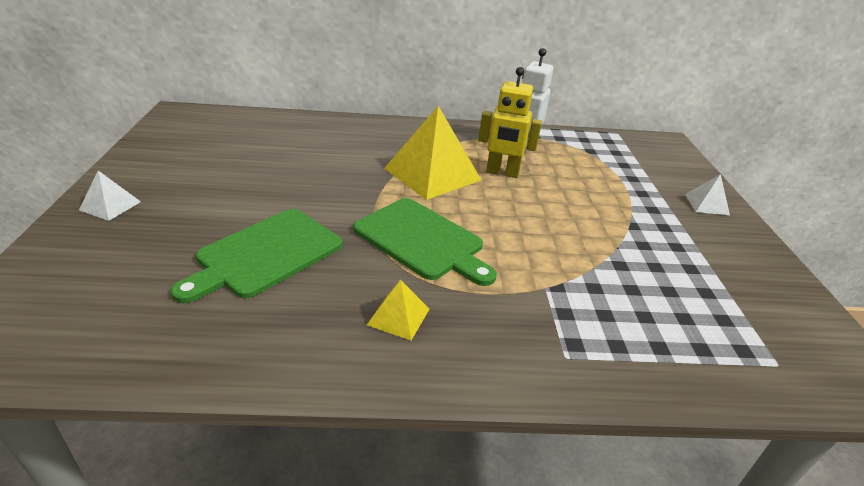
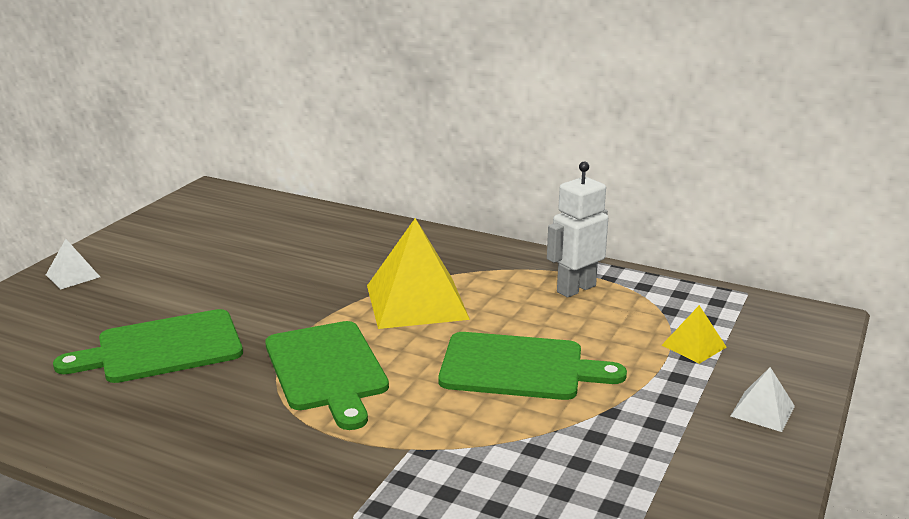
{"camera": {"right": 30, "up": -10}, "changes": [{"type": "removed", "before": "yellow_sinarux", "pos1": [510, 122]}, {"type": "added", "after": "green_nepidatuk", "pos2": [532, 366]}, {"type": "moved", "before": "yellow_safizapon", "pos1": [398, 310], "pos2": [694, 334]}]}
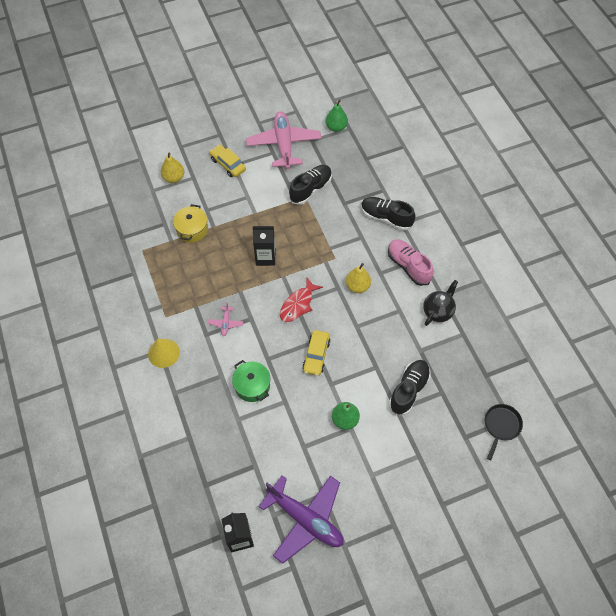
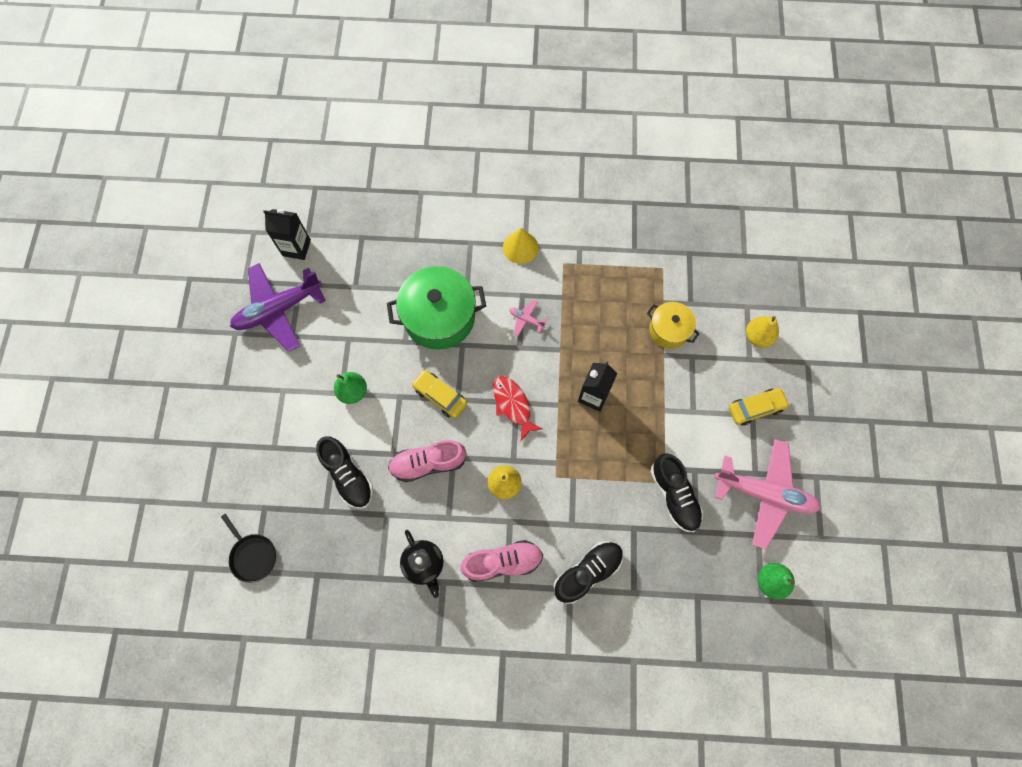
{"camera": {"right": 115, "up": 10}, "changes": [{"type": "added", "after": "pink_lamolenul", "pos2": [427, 461]}, {"type": "resized", "before": "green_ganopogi", "pos1": [251, 381], "pos2": [436, 308], "scale": 1.76}]}
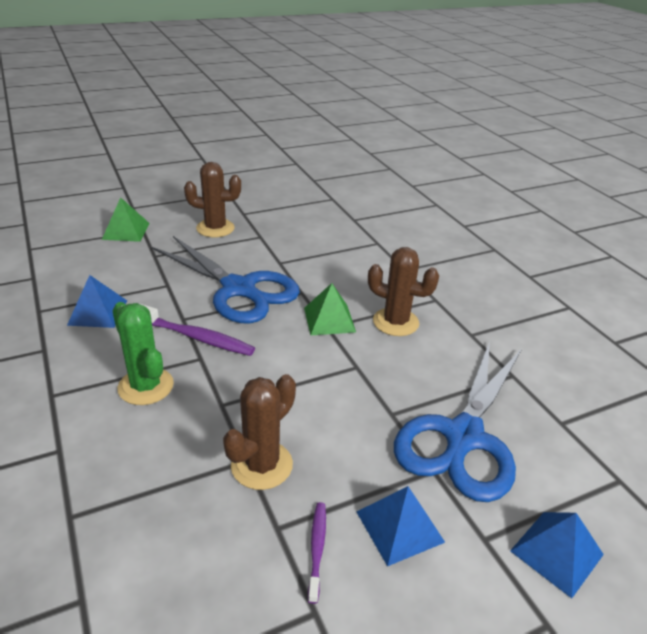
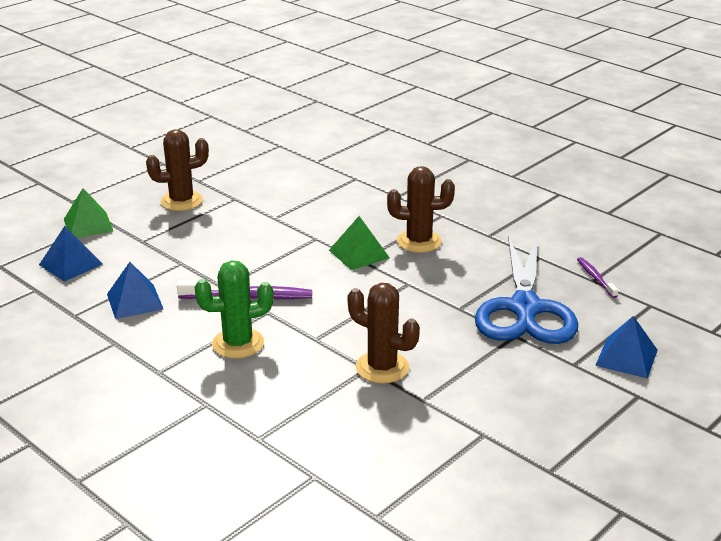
{"camera": {"right": -20, "up": -5}, "changes": [{"type": "removed", "before": "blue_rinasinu", "pos1": [226, 279]}, {"type": "moved", "before": "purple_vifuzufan", "pos1": [317, 553], "pos2": [597, 277]}, {"type": "moved", "before": "blue_safizapon", "pos1": [400, 526], "pos2": [71, 254]}, {"type": "turned", "before": "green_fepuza", "pos1": [143, 353], "pos2": [234, 309], "turn": -45}, {"type": "turned", "before": "brown_fepuza", "pos1": [259, 432], "pos2": [383, 333], "turn": -75}]}
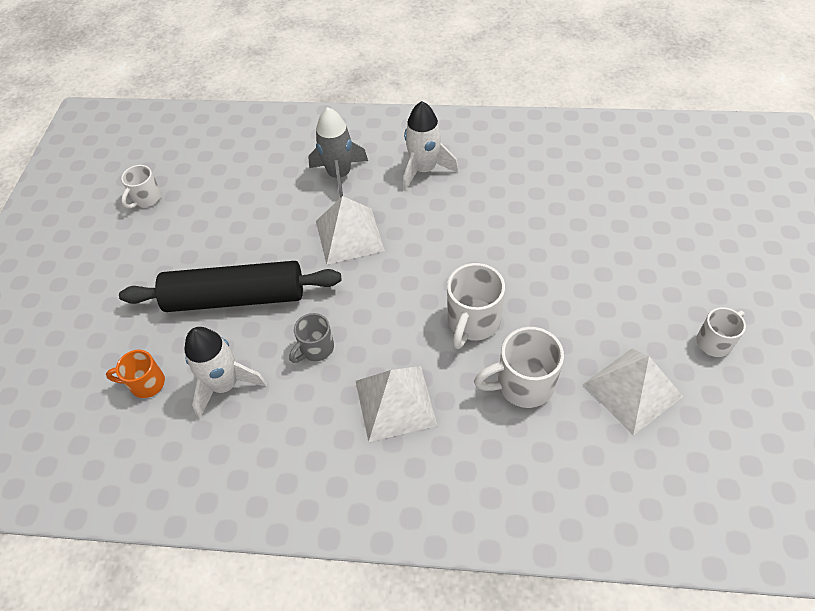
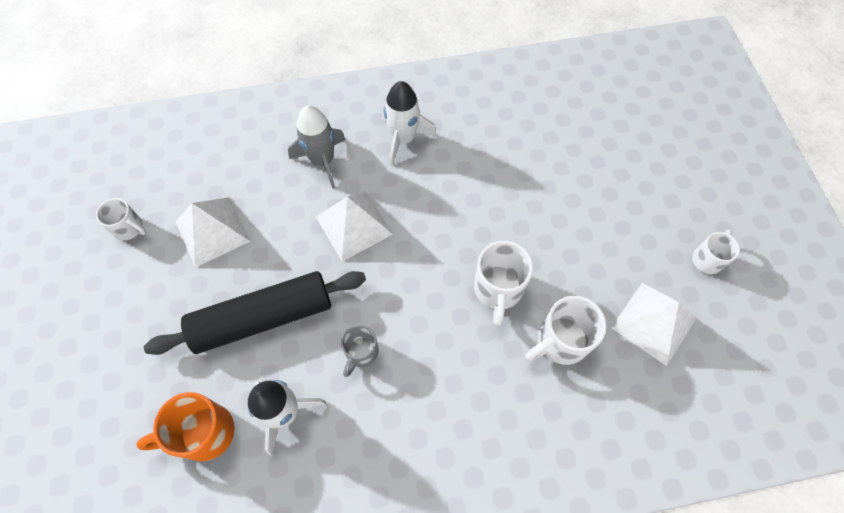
{"camera": {"right": -20, "up": 10}, "changes": [{"type": "moved", "before": "white_safizapon", "pos1": [396, 404], "pos2": [213, 232]}, {"type": "turned", "before": "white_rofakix", "pos1": [141, 187], "pos2": [121, 219], "turn": -75}, {"type": "resized", "before": "orange_rofakix", "pos1": [135, 374], "pos2": [185, 426], "scale": 1.59}]}
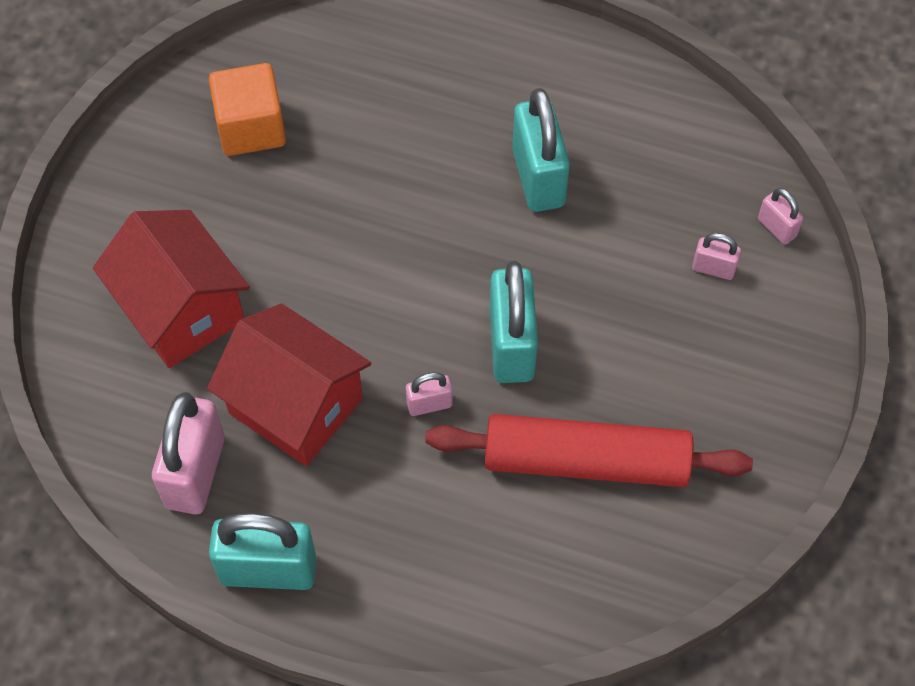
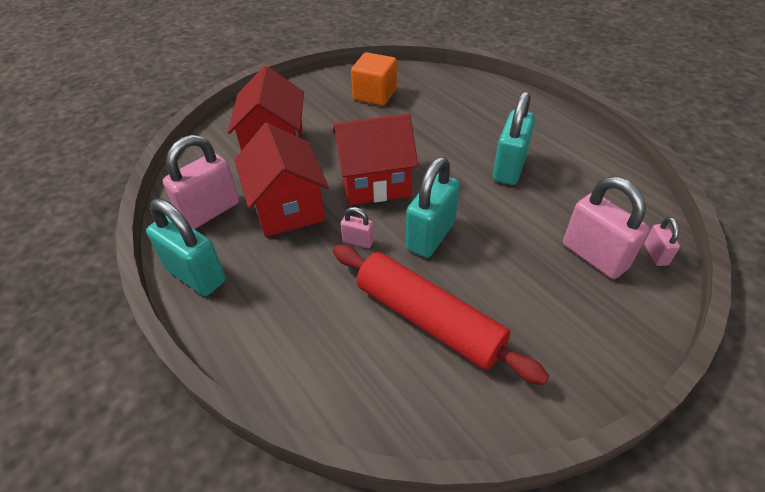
{"camera": {"right": 35, "up": -15}, "changes": [{"type": "added", "after": "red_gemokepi", "pos2": [375, 159]}, {"type": "resized", "before": "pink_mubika", "pos1": [716, 256], "pos2": [606, 228], "scale": 2.05}]}
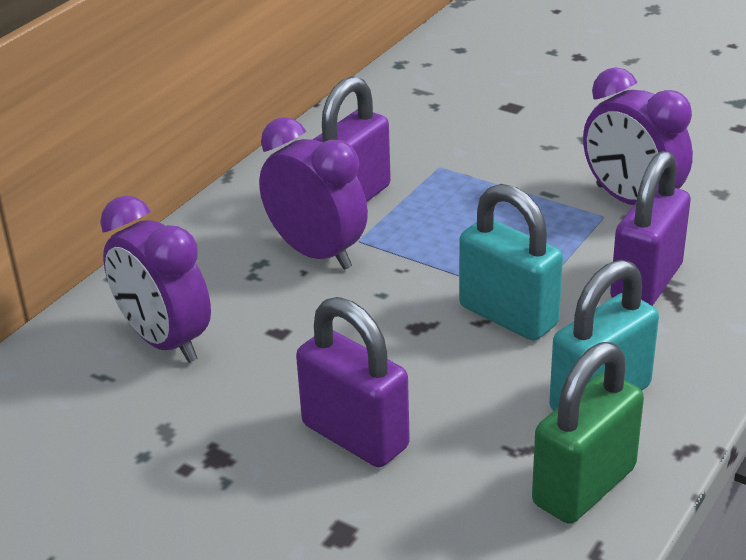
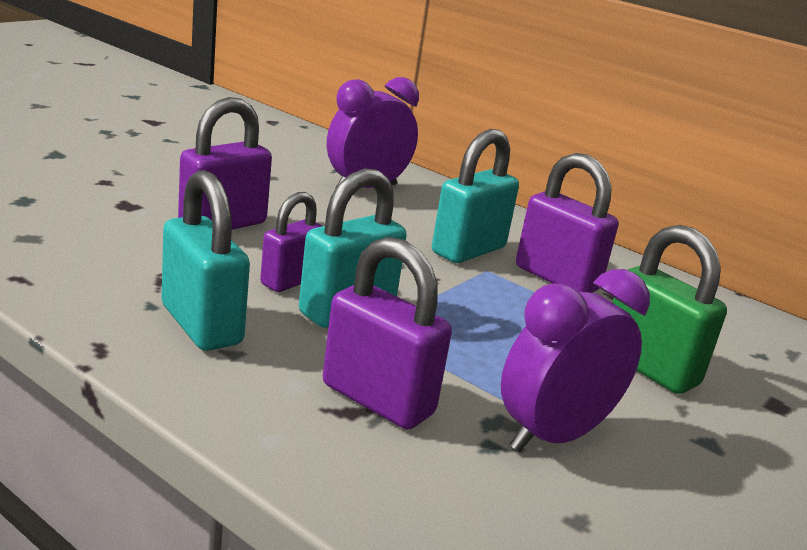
{"camera": {"right": 90, "up": -10}, "changes": [{"type": "added", "after": "purple_mubika", "pos2": [291, 242]}, {"type": "moved", "before": "green_mubika", "pos1": [588, 433], "pos2": [669, 309]}, {"type": "replaced", "before": "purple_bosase", "after": "turquoise_mubika", "pos1": [313, 193], "pos2": [475, 196]}]}
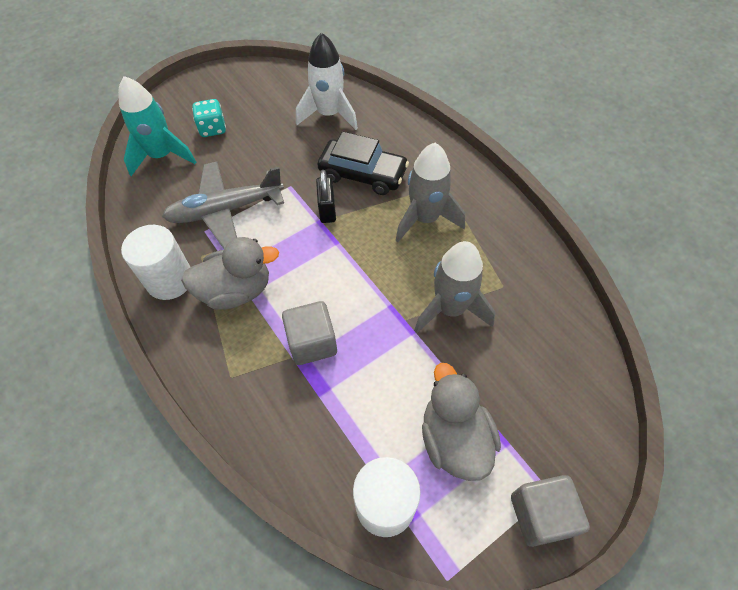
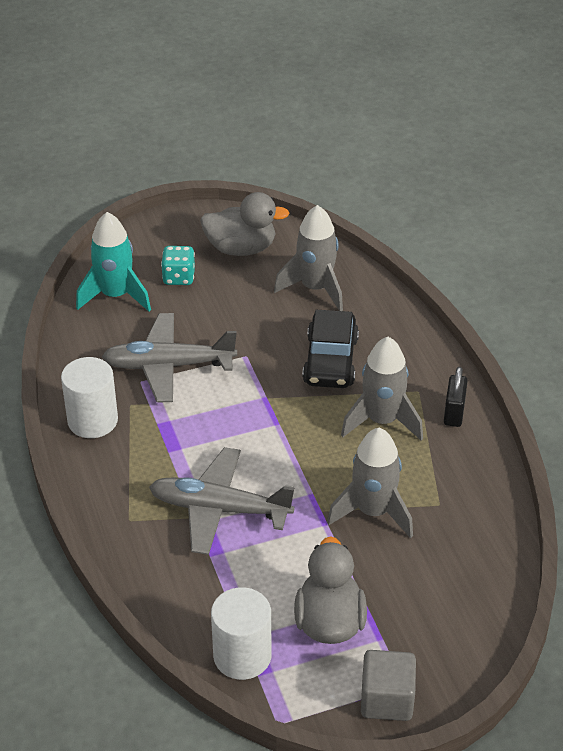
{"camera": {"right": 15, "up": -15}, "changes": [{"type": "moved", "before": "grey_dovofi", "pos1": [230, 273], "pos2": [244, 224]}, {"type": "moved", "before": "black_mubika", "pos1": [326, 196], "pos2": [456, 397]}, {"type": "replaced", "before": "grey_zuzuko", "after": "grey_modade", "pos1": [309, 333], "pos2": [222, 501]}, {"type": "recoloured", "before": "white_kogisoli", "after": "grey_kogisoli", "pos1": [327, 81], "pos2": [308, 258]}, {"type": "turned", "before": "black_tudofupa", "pos1": [363, 163], "pos2": [330, 349], "turn": 60}]}
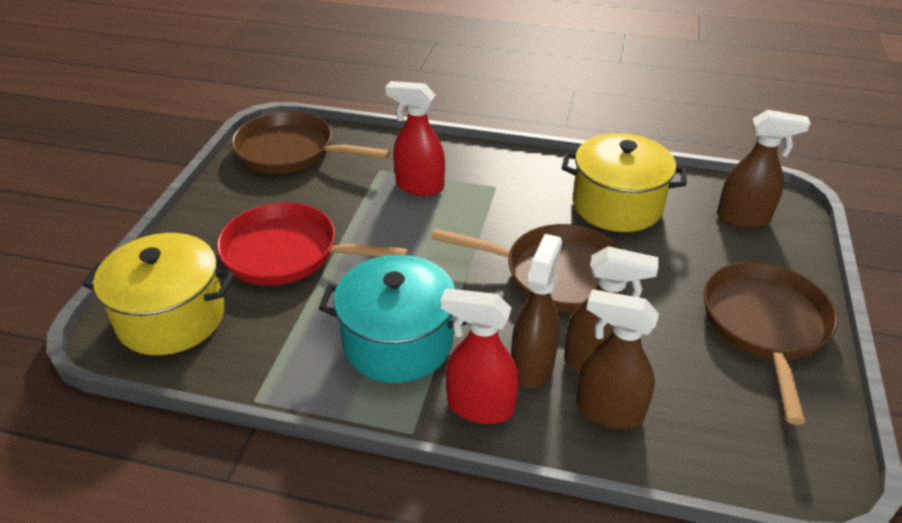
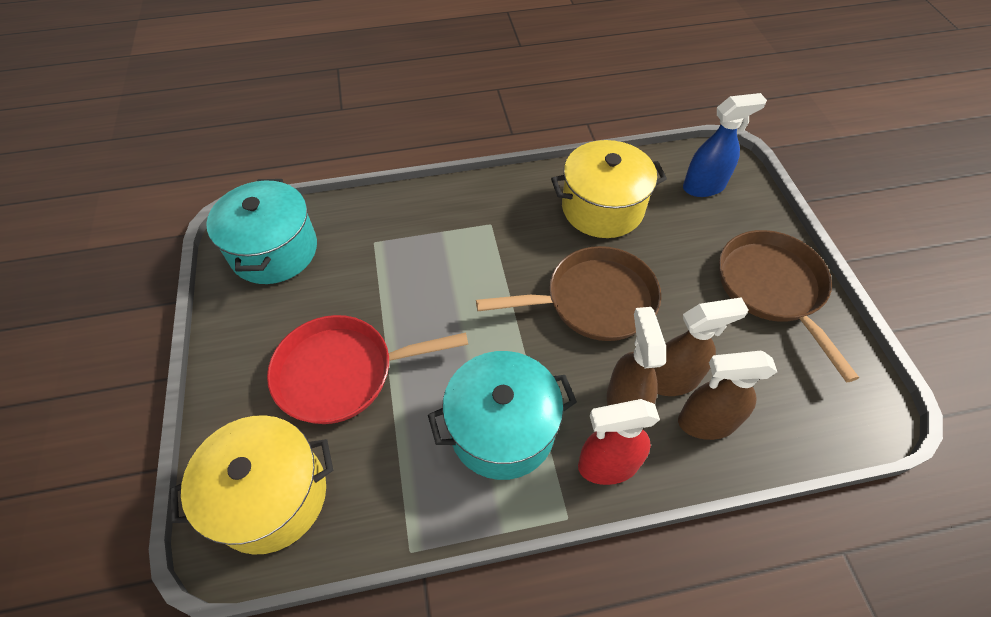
{"camera": {"right": -25, "up": 15}, "changes": [{"type": "removed", "before": "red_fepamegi", "pos1": [415, 138]}, {"type": "replaced", "before": "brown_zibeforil", "after": "turquoise_ganopogi", "pos1": [311, 142], "pos2": [261, 231]}, {"type": "recoloured", "before": "brown_fepamegi", "after": "blue_fepamegi", "pos1": [764, 169], "pos2": [725, 145]}]}
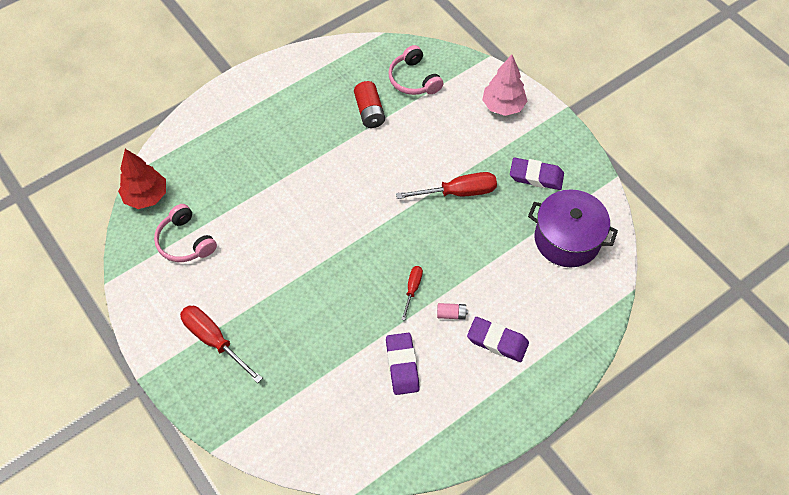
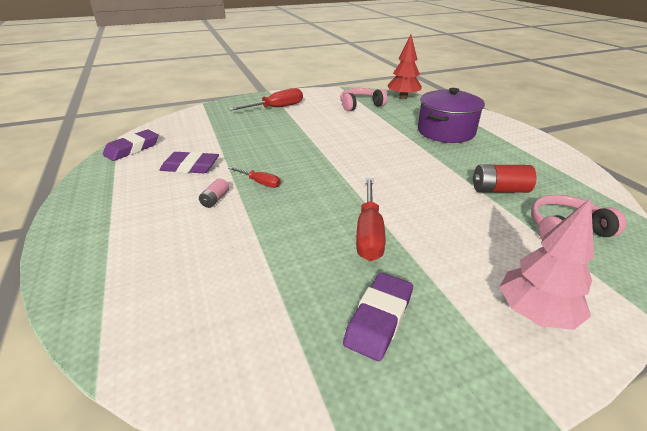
{"camera": {"right": 105, "up": -25}, "changes": [{"type": "moved", "before": "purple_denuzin", "pos1": [498, 339], "pos2": [130, 145]}, {"type": "moved", "before": "purple_ganopogi", "pos1": [573, 228], "pos2": [451, 115]}]}
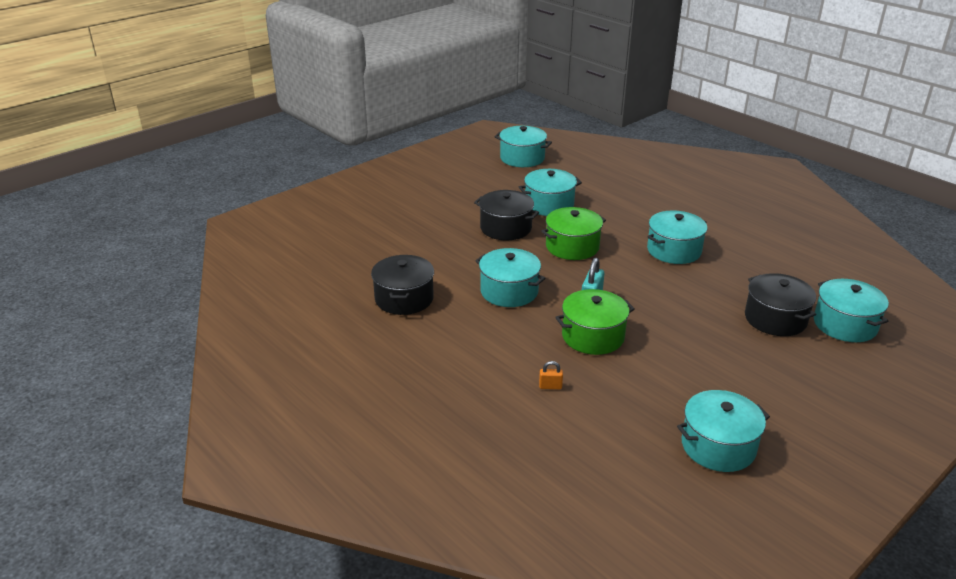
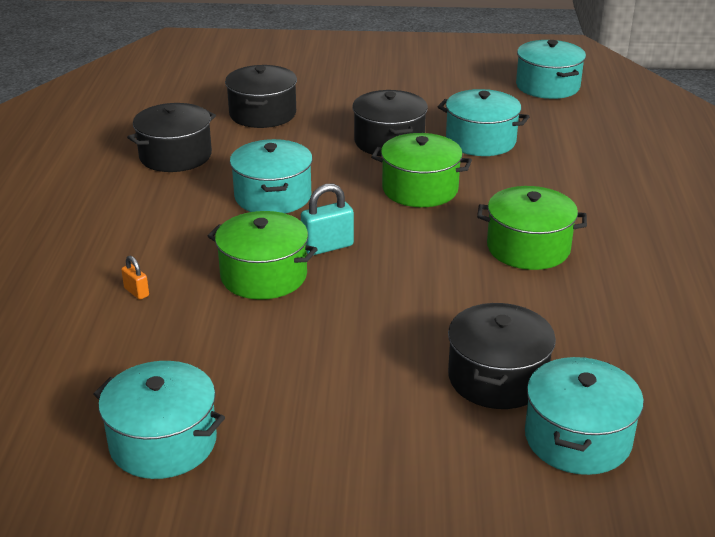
{"camera": {"right": 45, "up": 0}, "changes": [{"type": "added", "after": "black_ganopogi", "pos2": [261, 96]}, {"type": "recoloured", "before": "turquoise_ganopogi", "after": "green_ganopogi", "pos1": [677, 237], "pos2": [532, 228]}]}
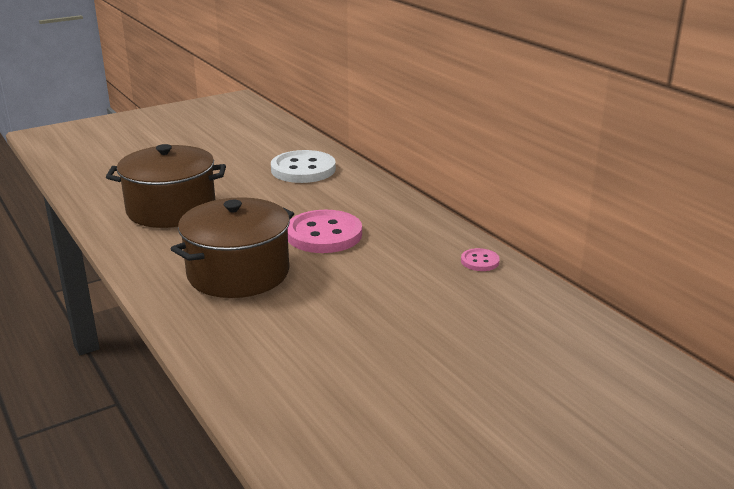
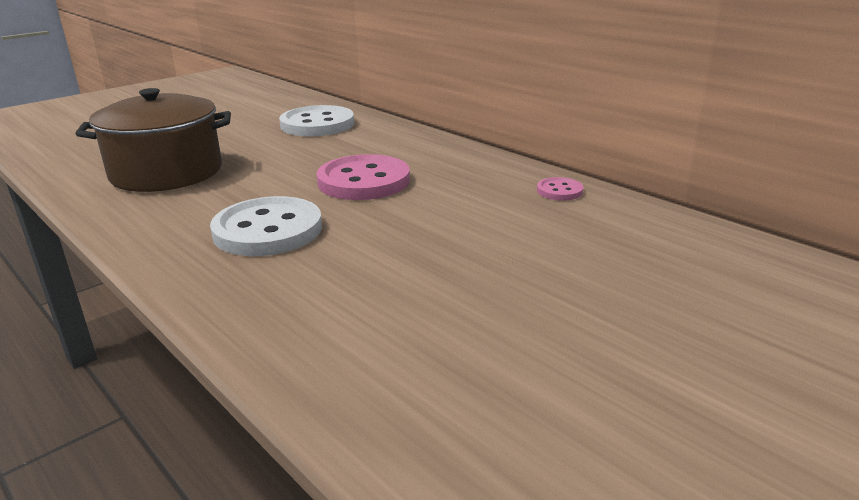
{"camera": {"right": -10, "up": 0}, "changes": [{"type": "replaced", "before": "brown_ganopogi", "after": "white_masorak", "pos1": [232, 247], "pos2": [266, 226]}]}
